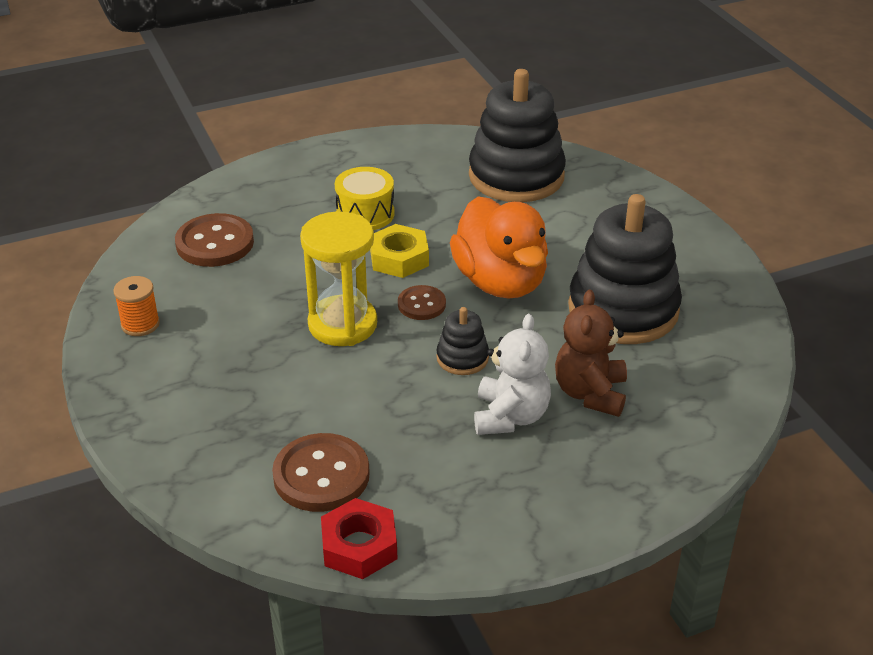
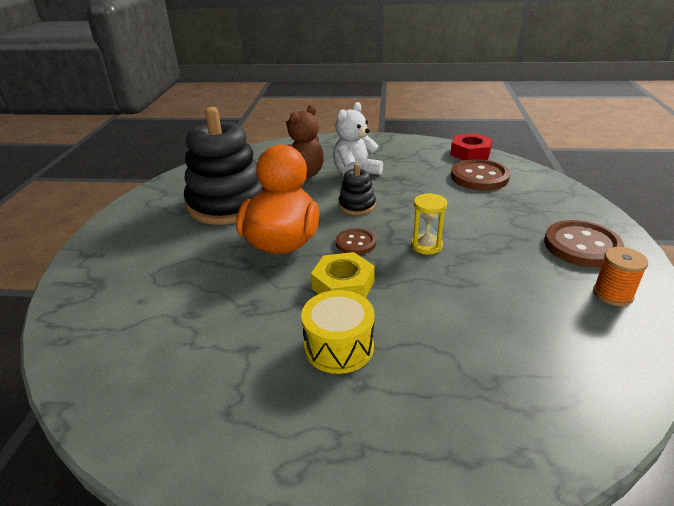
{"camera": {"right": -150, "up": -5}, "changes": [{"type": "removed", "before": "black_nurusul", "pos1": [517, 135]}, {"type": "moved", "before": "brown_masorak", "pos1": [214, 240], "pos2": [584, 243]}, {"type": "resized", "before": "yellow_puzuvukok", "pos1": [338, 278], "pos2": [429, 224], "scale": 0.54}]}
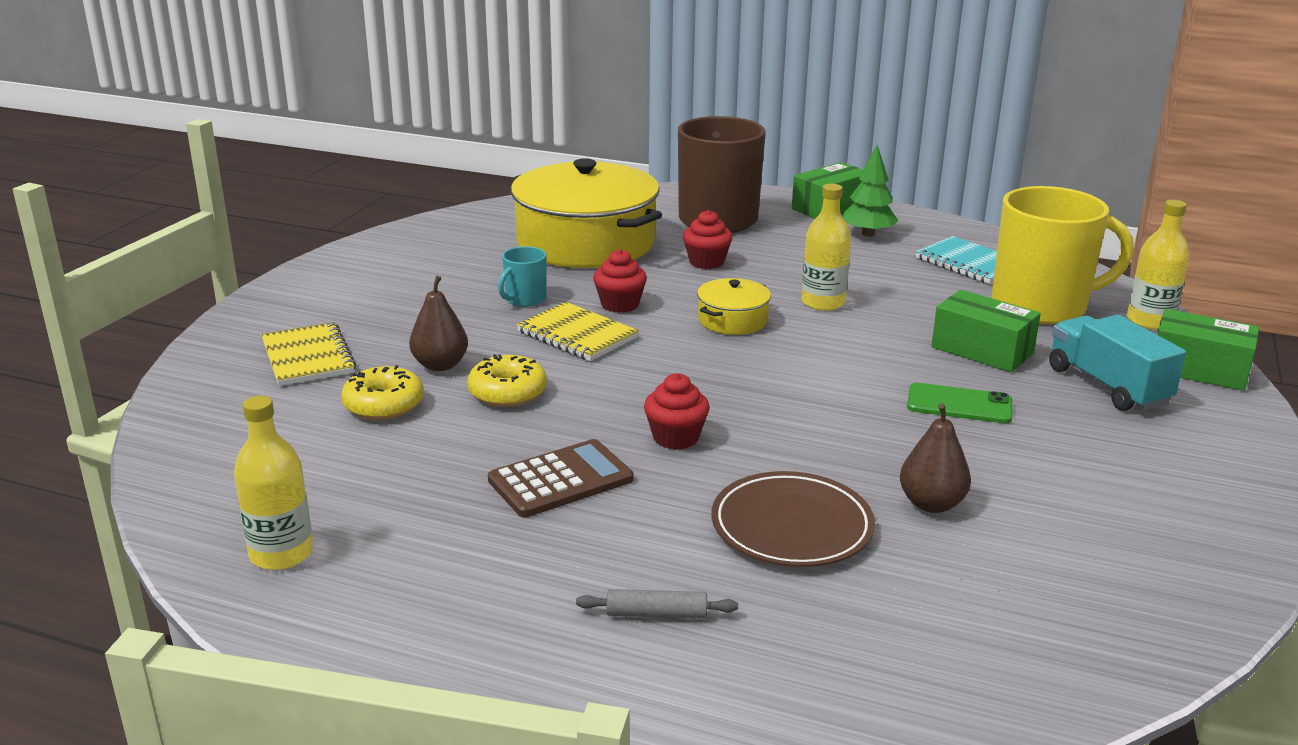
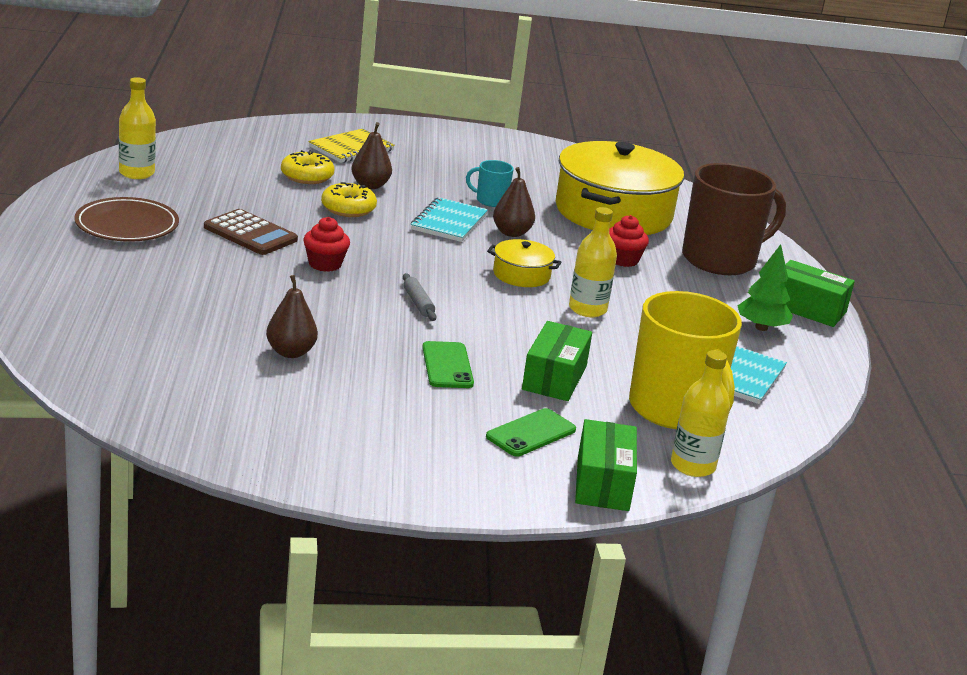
{"camera": {"right": 65, "up": 0}, "changes": [{"type": "moved", "before": "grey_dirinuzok", "pos1": [657, 604], "pos2": [419, 297]}, {"type": "moved", "before": "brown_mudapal", "pos1": [793, 519], "pos2": [126, 219]}, {"type": "replaced", "before": "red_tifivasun", "after": "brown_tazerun", "pos1": [620, 281], "pos2": [514, 202]}, {"type": "replaced", "before": "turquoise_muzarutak", "after": "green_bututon", "pos1": [1117, 363], "pos2": [531, 432]}, {"type": "recoloured", "before": "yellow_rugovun", "after": "turquoise_rugovun", "pos1": [578, 331], "pos2": [449, 219]}]}
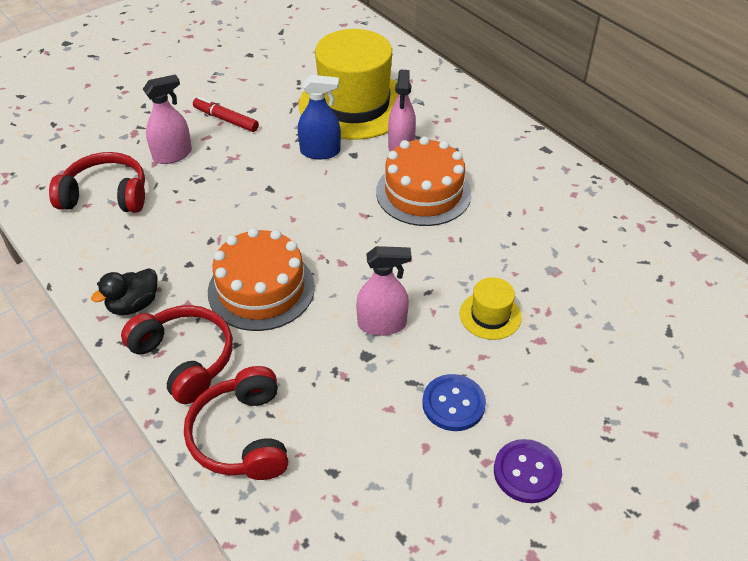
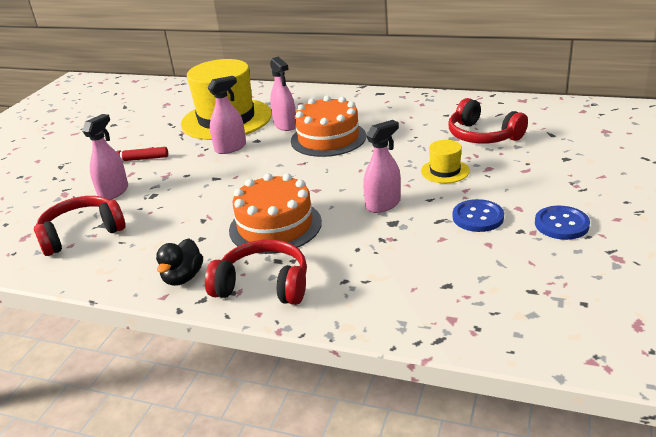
{"camera": {"right": -30, "up": -15}, "changes": [{"type": "moved", "before": "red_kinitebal", "pos1": [236, 423], "pos2": [488, 121]}, {"type": "recoloured", "before": "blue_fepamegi", "after": "pink_fepamegi", "pos1": [319, 117], "pos2": [226, 115]}, {"type": "recoloured", "before": "purple_masorak", "after": "blue_masorak", "pos1": [528, 471], "pos2": [562, 223]}]}
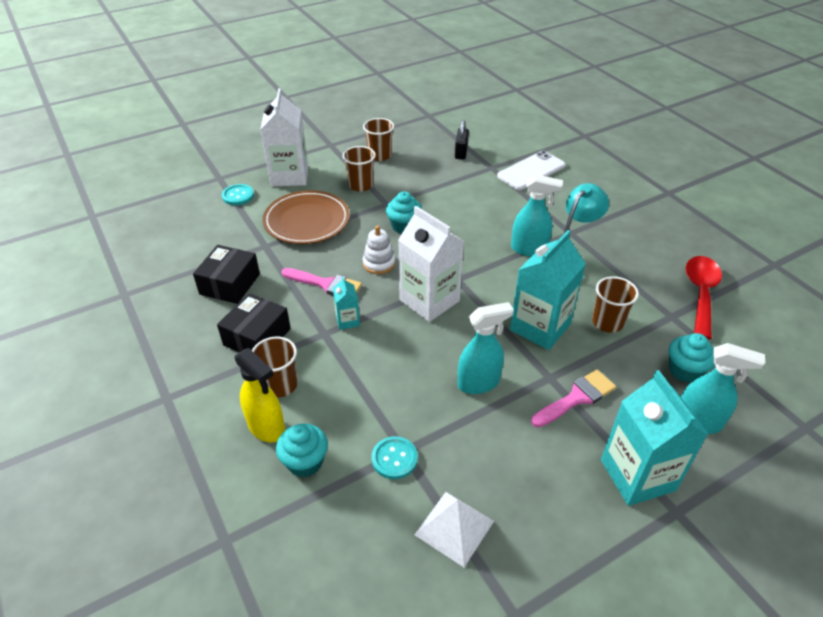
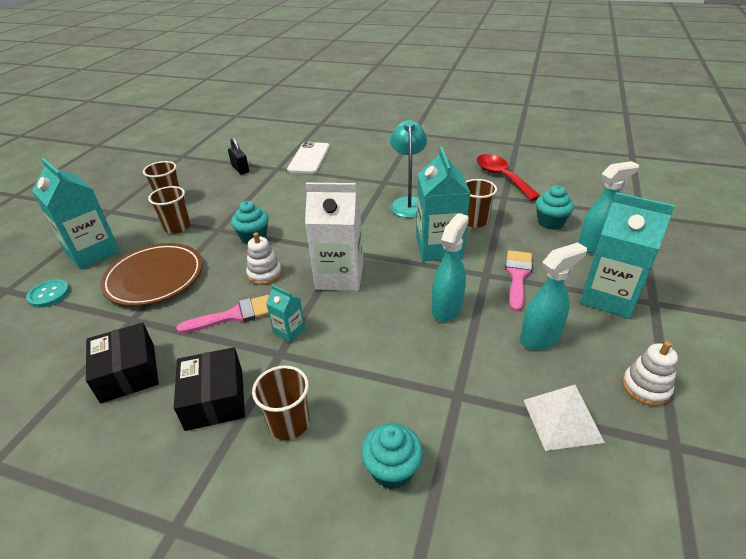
{"camera": {"right": -40, "up": -5}, "changes": [{"type": "removed", "before": "yellow_fepamegi", "pos1": [260, 395]}, {"type": "removed", "before": "turquoise_masorak", "pos1": [395, 457]}, {"type": "added", "after": "white_nurusul", "pos2": [650, 373]}, {"type": "moved", "before": "turquoise_fepamegi", "pos1": [537, 215], "pos2": [553, 296]}, {"type": "recoloured", "before": "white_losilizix", "after": "turquoise_losilizix", "pos1": [284, 137], "pos2": [76, 213]}]}
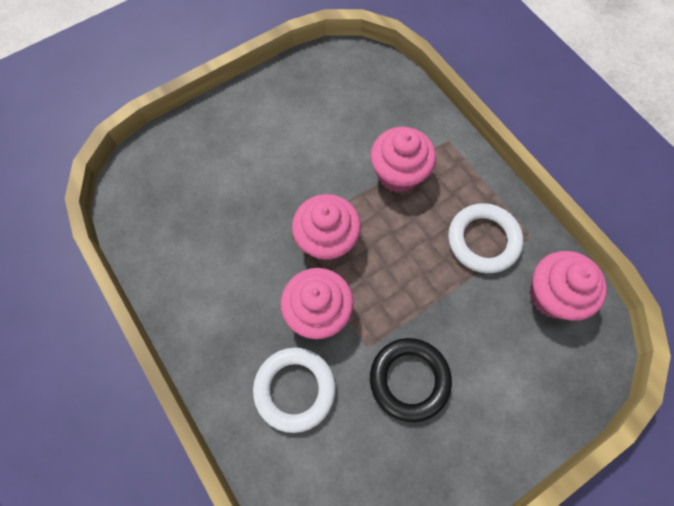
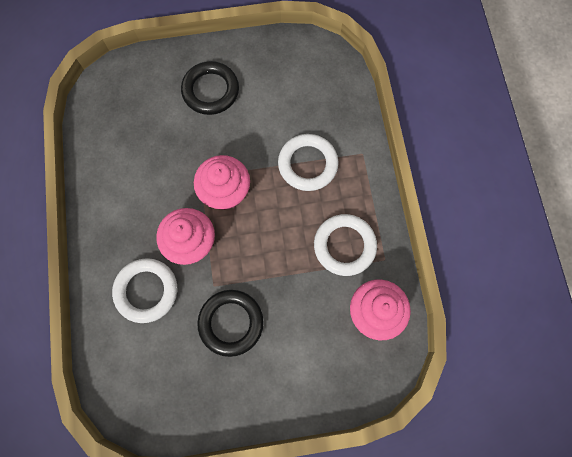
{"camera": {"right": 25, "up": 5}, "changes": [{"type": "added", "after": "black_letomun", "pos2": [210, 88]}, {"type": "replaced", "before": "pink_tifivasun", "after": "white_letomun", "pos1": [403, 160], "pos2": [308, 162]}]}
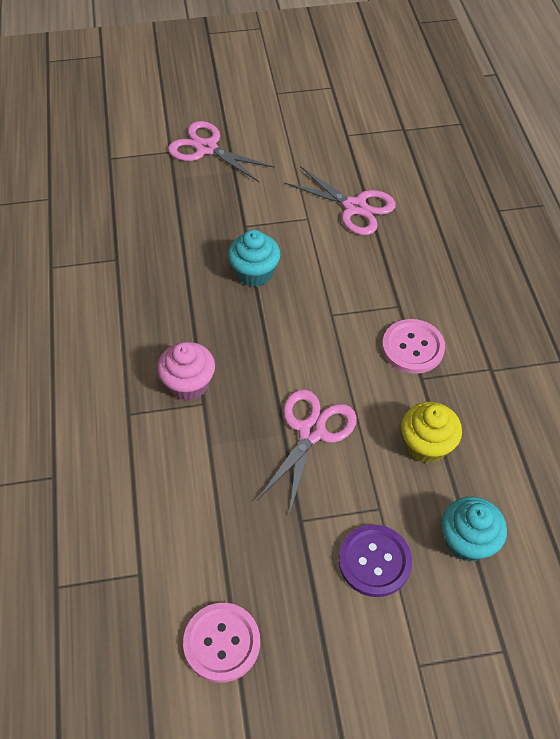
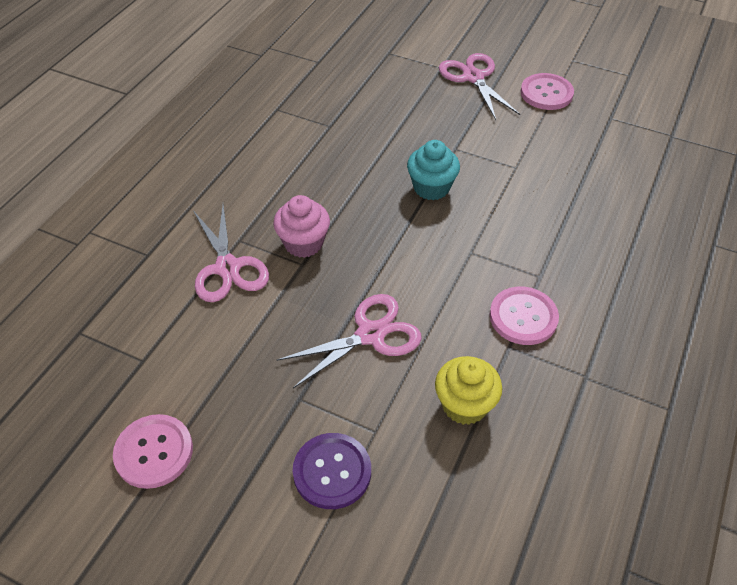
{"camera": {"right": 35, "up": -5}, "changes": [{"type": "removed", "before": "turquoise_tifivasun", "pos1": [474, 529]}, {"type": "added", "after": "pink_masorak", "pos2": [547, 91]}, {"type": "moved", "before": "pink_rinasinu", "pos1": [340, 200], "pos2": [231, 253]}]}
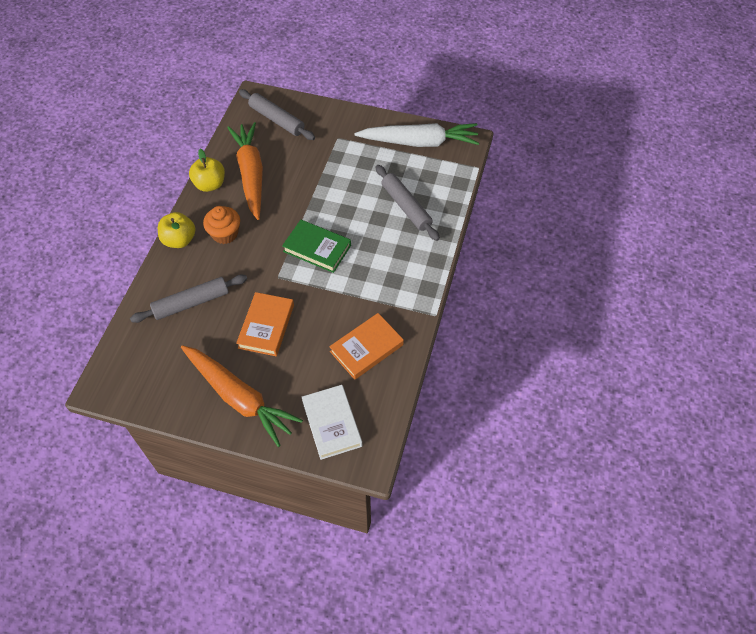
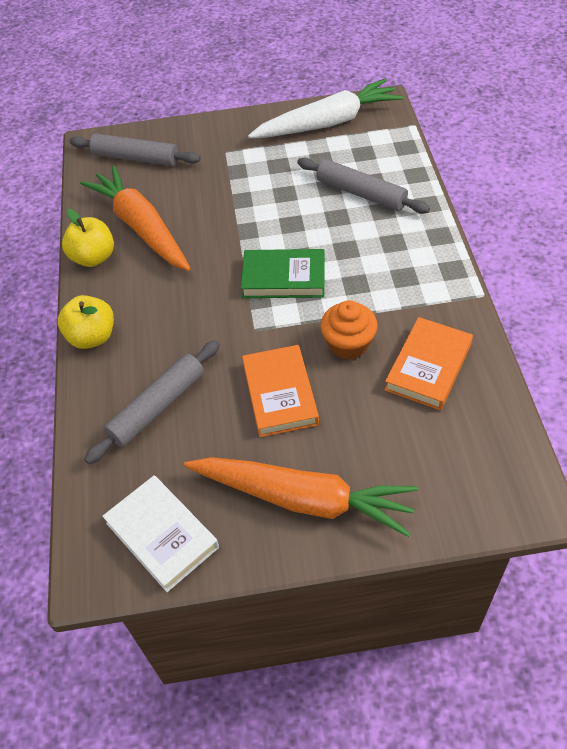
{"camera": {"right": -20, "up": -5}, "changes": [{"type": "moved", "before": "orange_tifivasun", "pos1": [221, 225], "pos2": [349, 330]}, {"type": "moved", "before": "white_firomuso", "pos1": [332, 422], "pos2": [160, 533]}]}
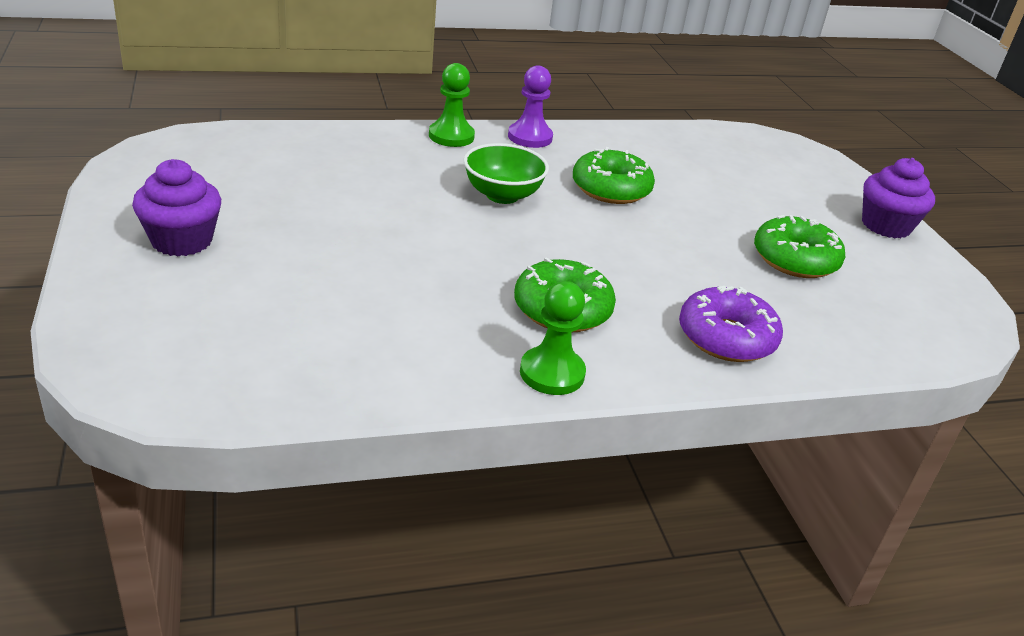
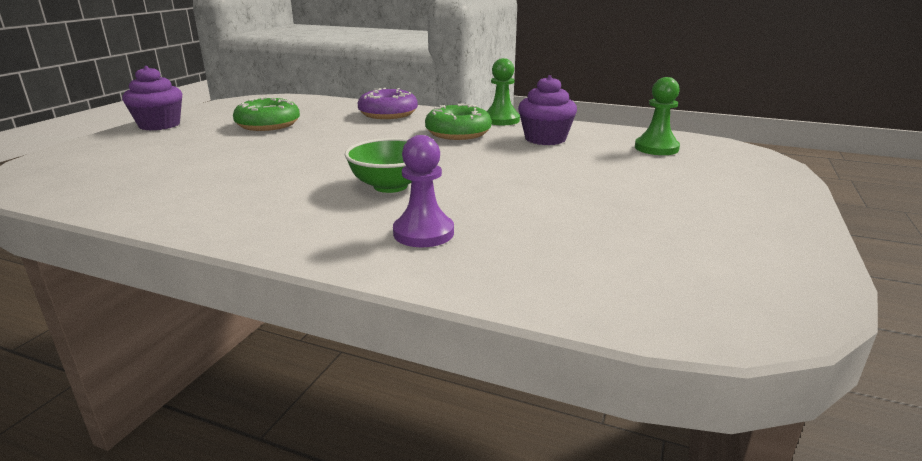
{"camera": {"right": -140, "up": -10}, "changes": [{"type": "removed", "before": "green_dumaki", "pos1": [614, 175]}, {"type": "moved", "before": "purple_tifivasun", "pos1": [176, 207], "pos2": [547, 110]}, {"type": "moved", "before": "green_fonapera", "pos1": [452, 105], "pos2": [657, 116]}, {"type": "moved", "before": "purple_fonapera", "pos1": [530, 106], "pos2": [423, 191]}]}
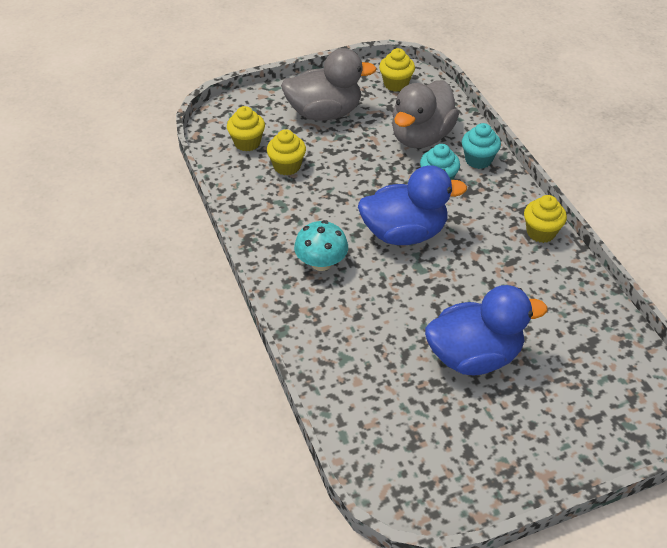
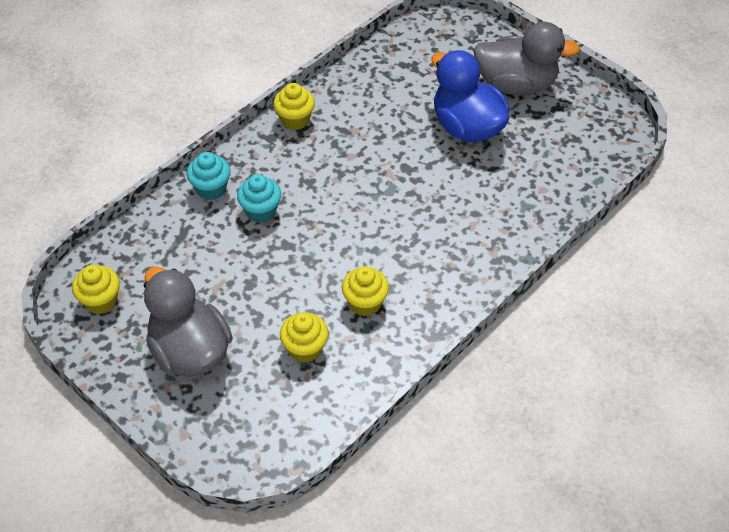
{"camera": {"right": -115, "up": 5}, "changes": [{"type": "removed", "before": "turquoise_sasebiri", "pos1": [321, 245]}, {"type": "removed", "before": "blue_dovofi", "pos1": [412, 205]}, {"type": "moved", "before": "yellow_tifivasun", "pos1": [246, 128], "pos2": [365, 291]}, {"type": "moved", "before": "grey_dovofi", "pos1": [425, 114], "pos2": [526, 58]}]}
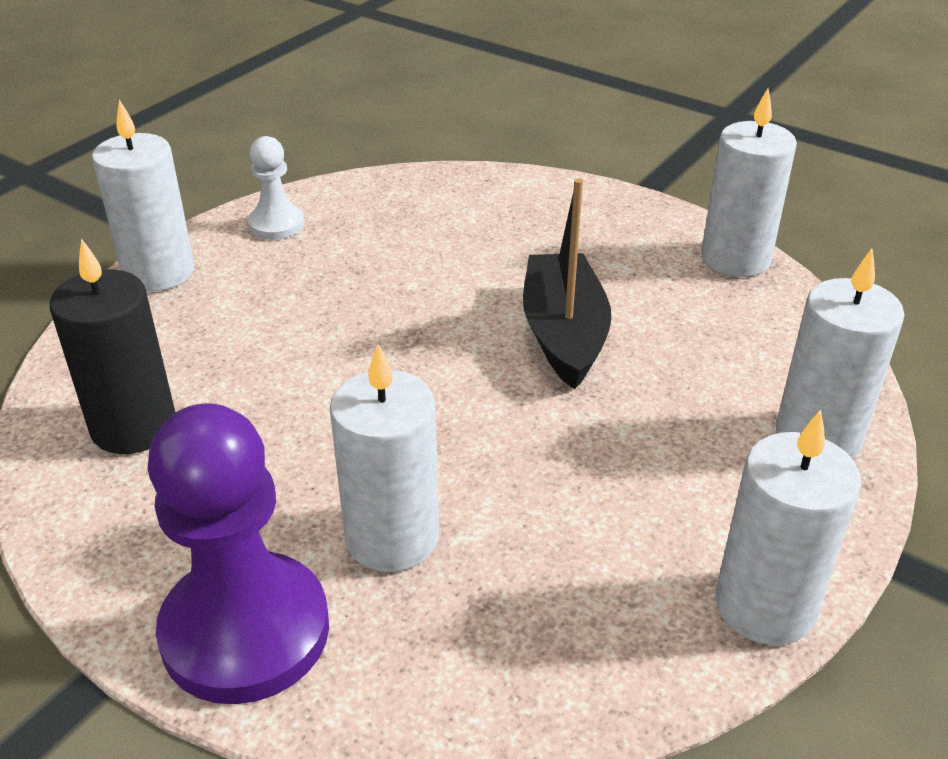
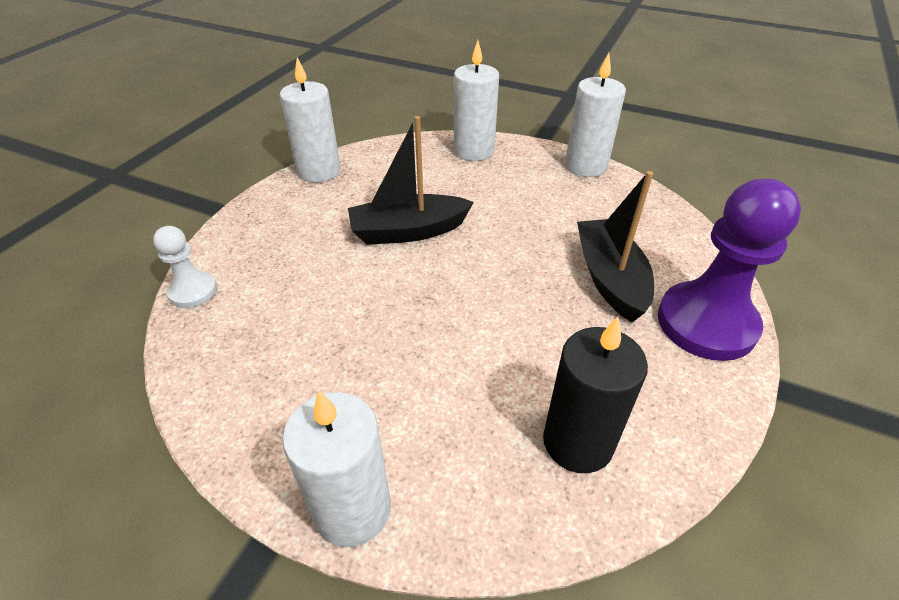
{"camera": {"right": -100, "up": 5}, "changes": [{"type": "moved", "before": "white_fonapera", "pos1": [276, 188], "pos2": [185, 267]}, {"type": "replaced", "before": "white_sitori", "after": "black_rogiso", "pos1": [384, 458], "pos2": [615, 246]}]}
